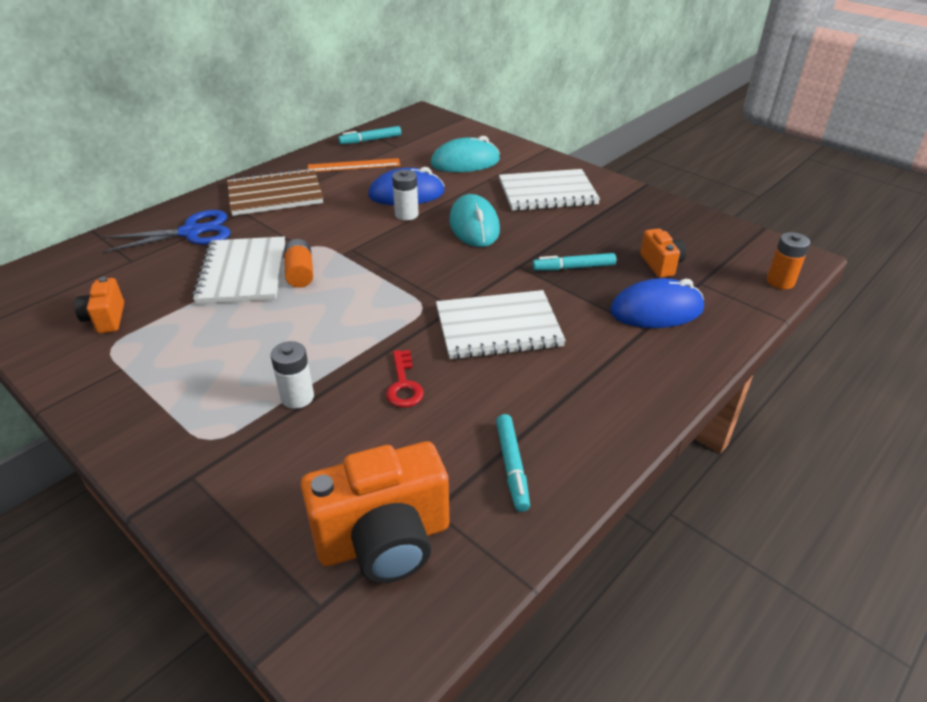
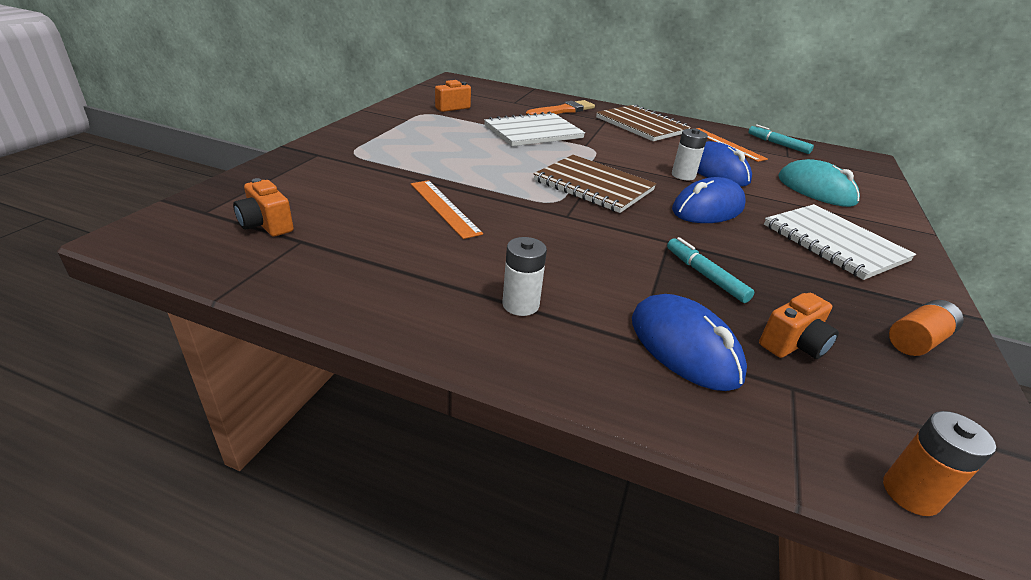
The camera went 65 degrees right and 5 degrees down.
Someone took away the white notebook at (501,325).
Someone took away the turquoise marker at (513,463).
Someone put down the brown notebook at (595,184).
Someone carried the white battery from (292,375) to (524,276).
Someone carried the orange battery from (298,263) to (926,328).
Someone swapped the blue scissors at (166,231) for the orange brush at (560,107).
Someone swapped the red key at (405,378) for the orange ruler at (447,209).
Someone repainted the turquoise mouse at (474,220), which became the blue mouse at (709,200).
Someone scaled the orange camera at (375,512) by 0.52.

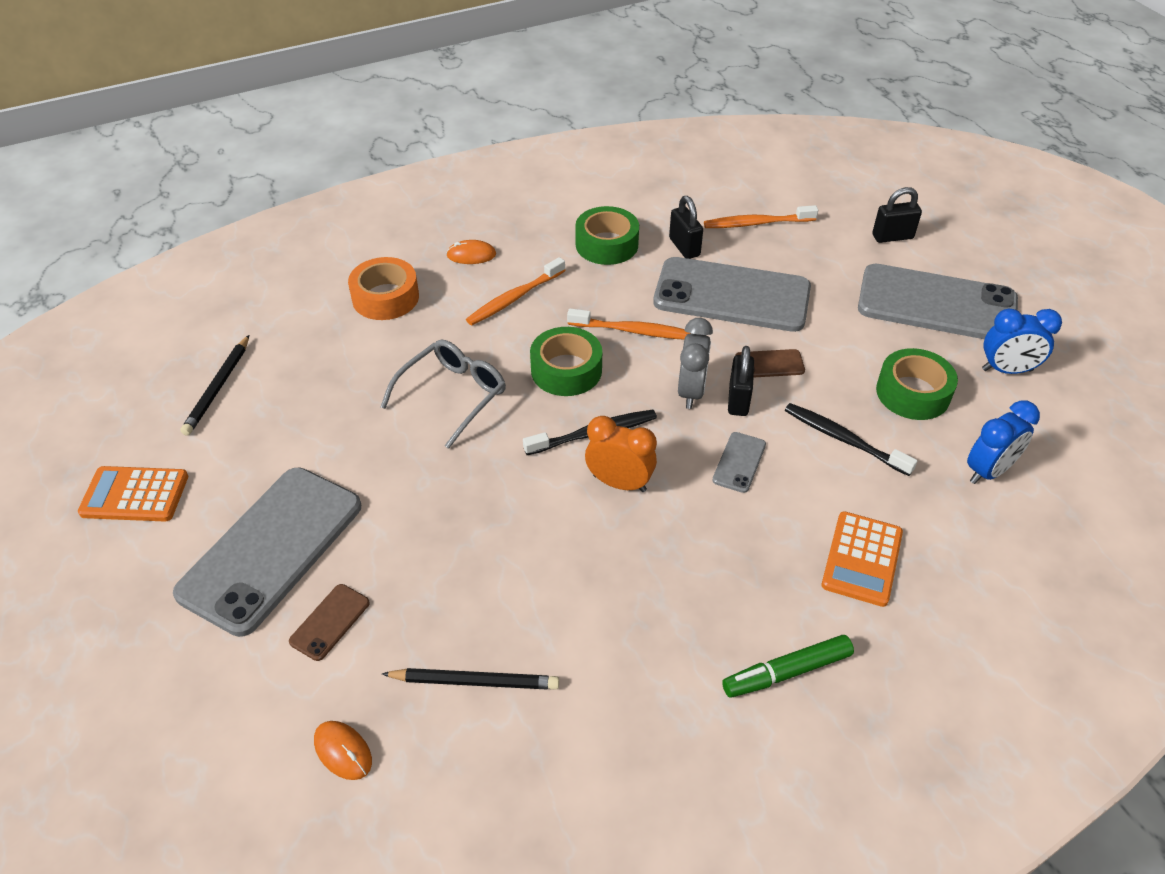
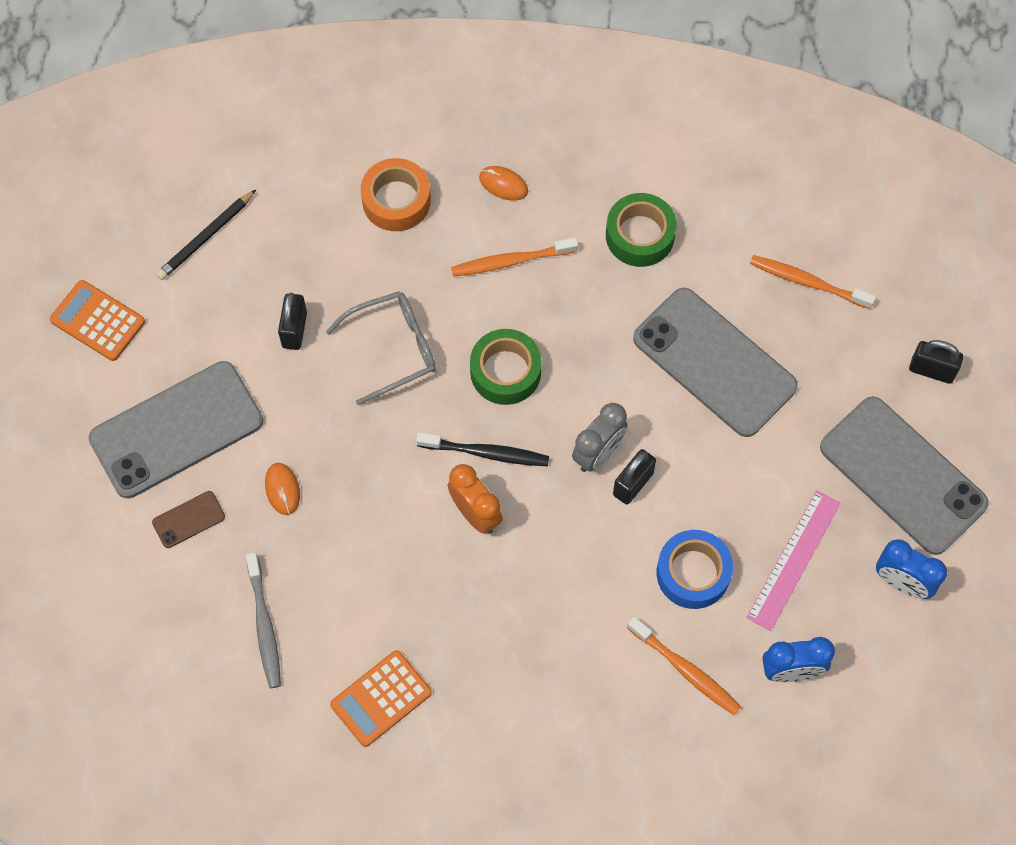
The camera went 30 degrees right and 20 degrees up.
Someone took away the grey phone at (739,462).
Someone took away the green marker at (788,666).
Someone took away the brown phone at (770,363).
Someone carried the orange mouse from (343,750) to (282,489).
Someone carried the orange toothbrush from (628,324) to (684,666).
Someone carried the black padlock from (686,227) to (292,321).
Someone carried the orange calculator from (862,559) to (381,698).
Someone swapped the black pencil at (470,679) for the grey toothbrush at (263,620).
Someone swapped the black toothbrush at (851,439) for the blue tape at (695,569).
Someone swapped the green tape at (917,384) for the pink ruler at (793,560).

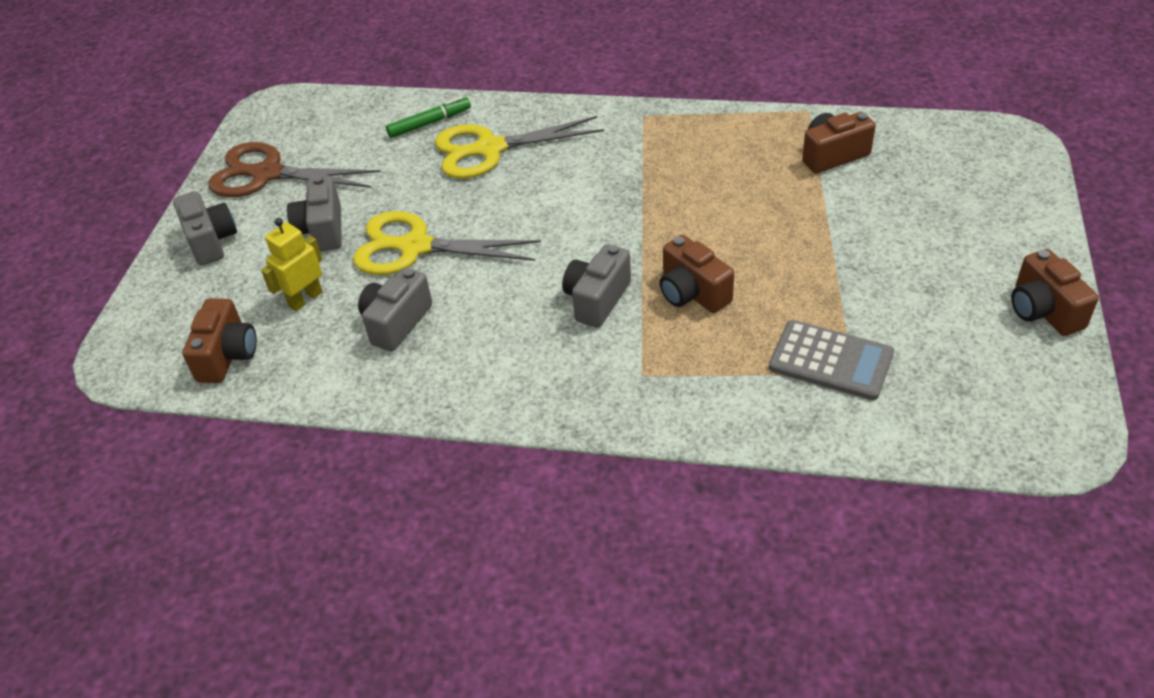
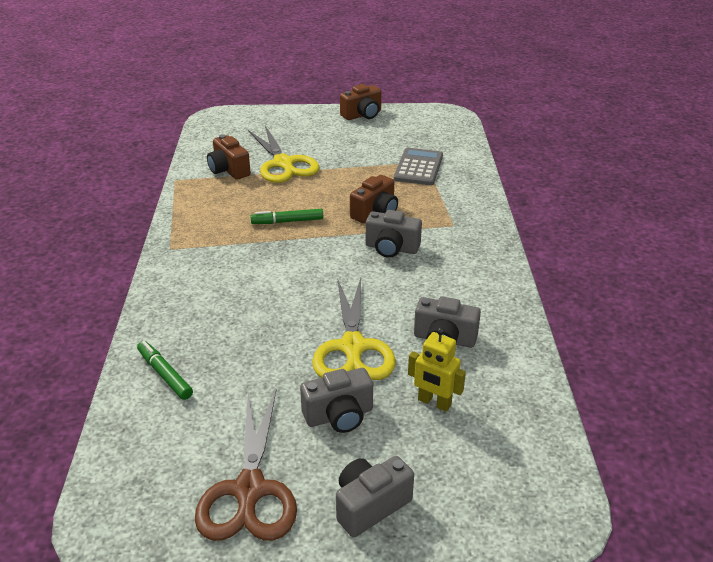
The camera went 105 degrees left and 10 degrees down.
Someone took away the brown camera at (219,340).
Someone put down the green marker at (286,216).
Someone carried the yellow scissors from (519,147) to (283,154).

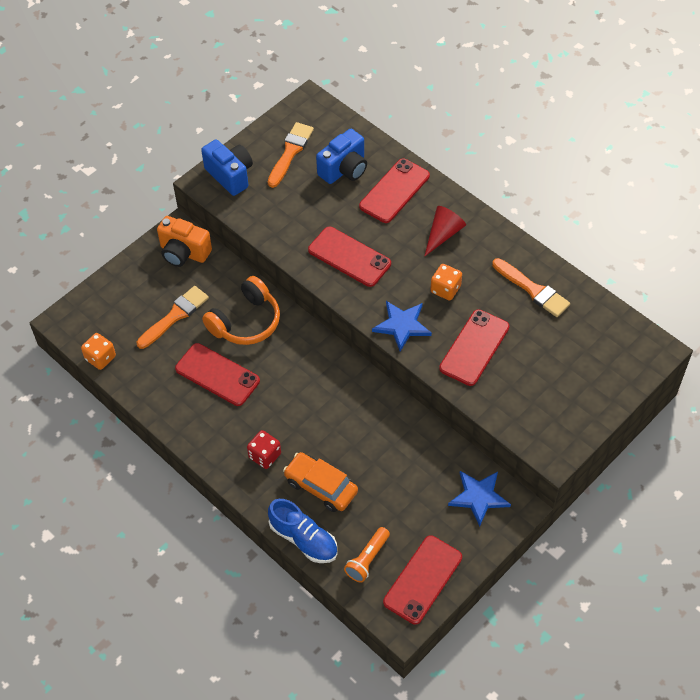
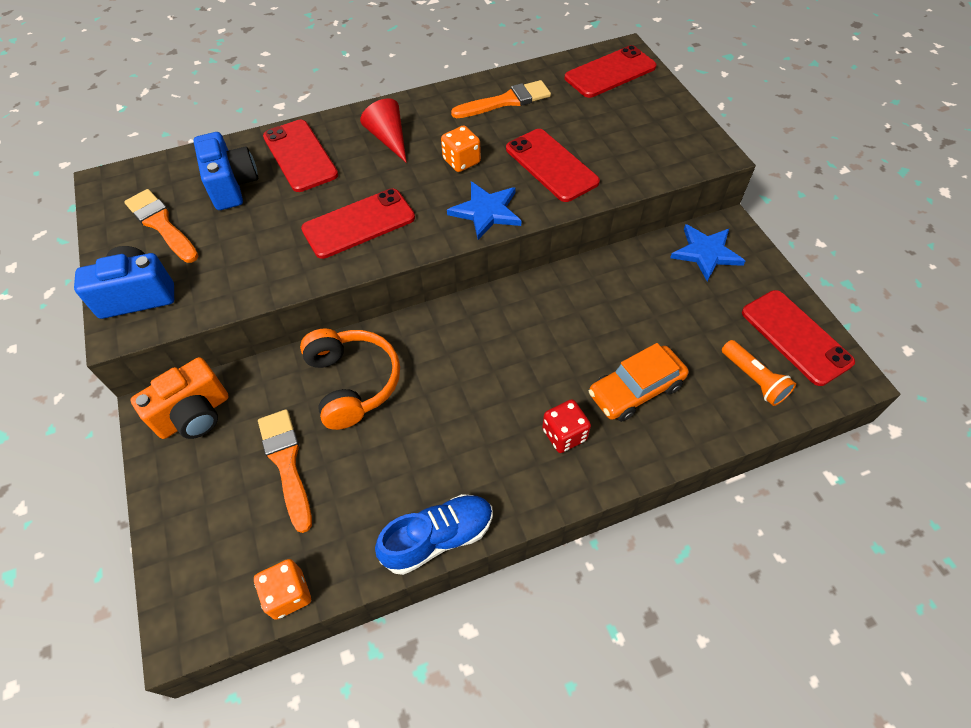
The camera went 65 degrees left and 0 degrees up.
Someone carried the red phone from (217,374) to (610,71).
Someone carried the blue shoe from (302,531) to (434,534).

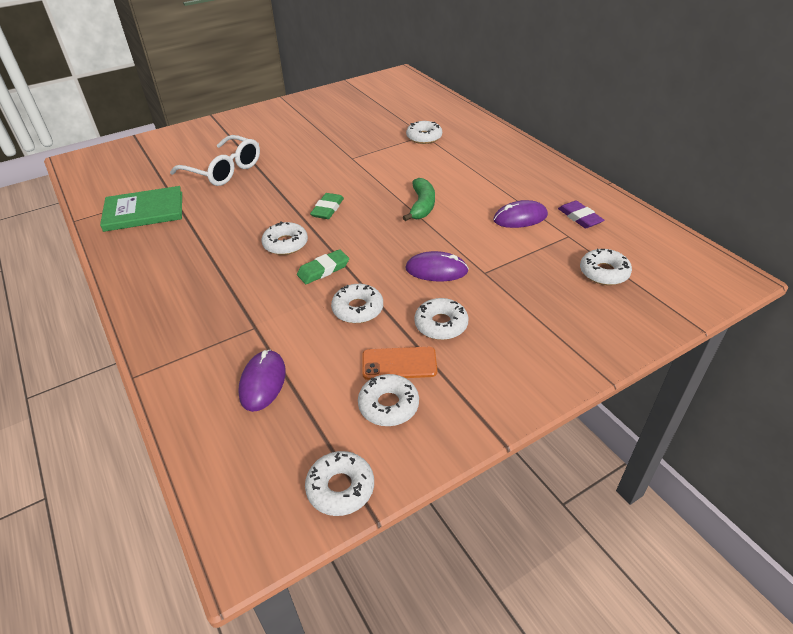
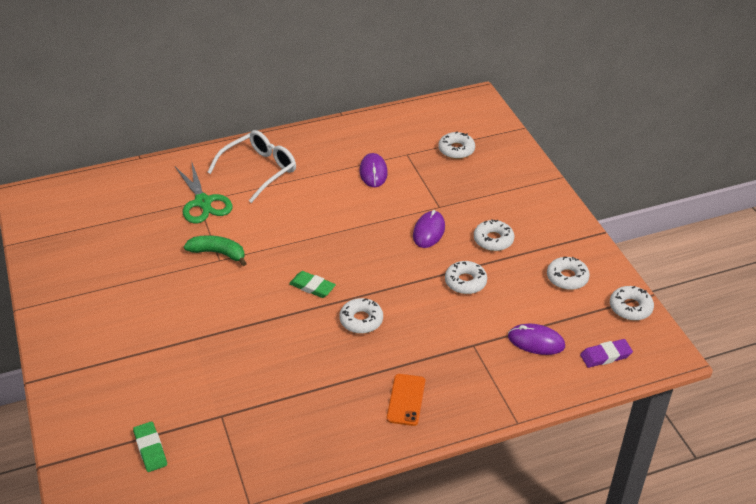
The camera went 80 degrees left and 0 degrees up.
Someone took away the green book at (141,209).
Someone carried the white glasses from (215,160) to (252,166).
Someone carried the green eraser from (323,266) to (150,446).
Someone carried the orange phone from (399,363) to (406,400).
Someone carried the green banana from (419,199) to (215,250).
Someone carried the purple eraser from (581,215) to (606,353).
Someone swapped the white donut at (424,132) for the green scissors at (203,191).

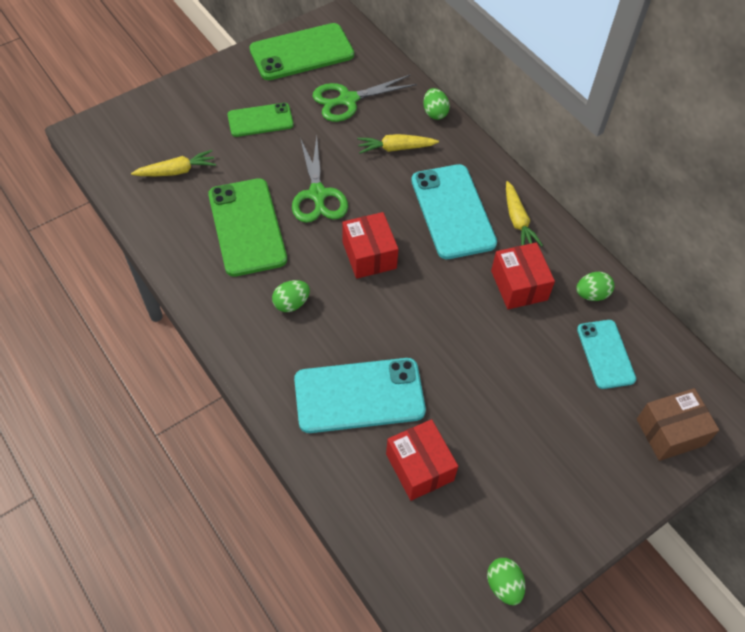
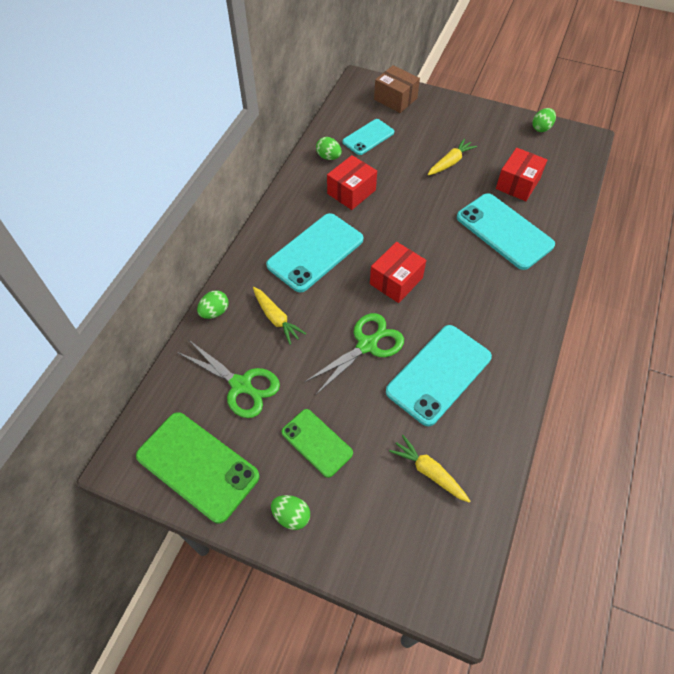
The camera went 120 degrees left and 0 degrees up.
Someone carried the green egg from (291,296) to (290,512).
Someone carried the yellow carrot from (524,213) to (452,156).
Someone repainted the green phone at (247,227), which became the turquoise phone at (439,375).

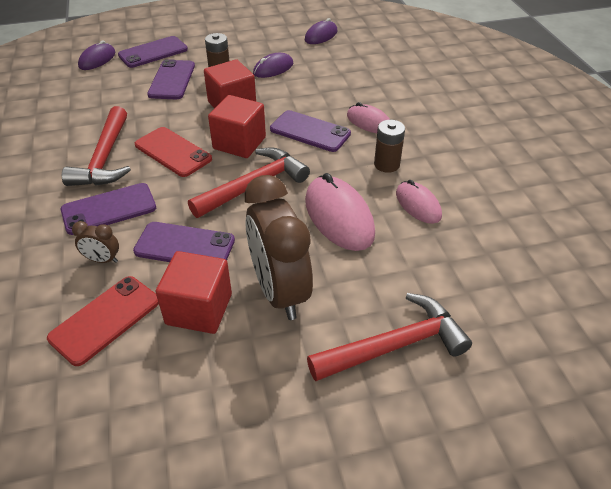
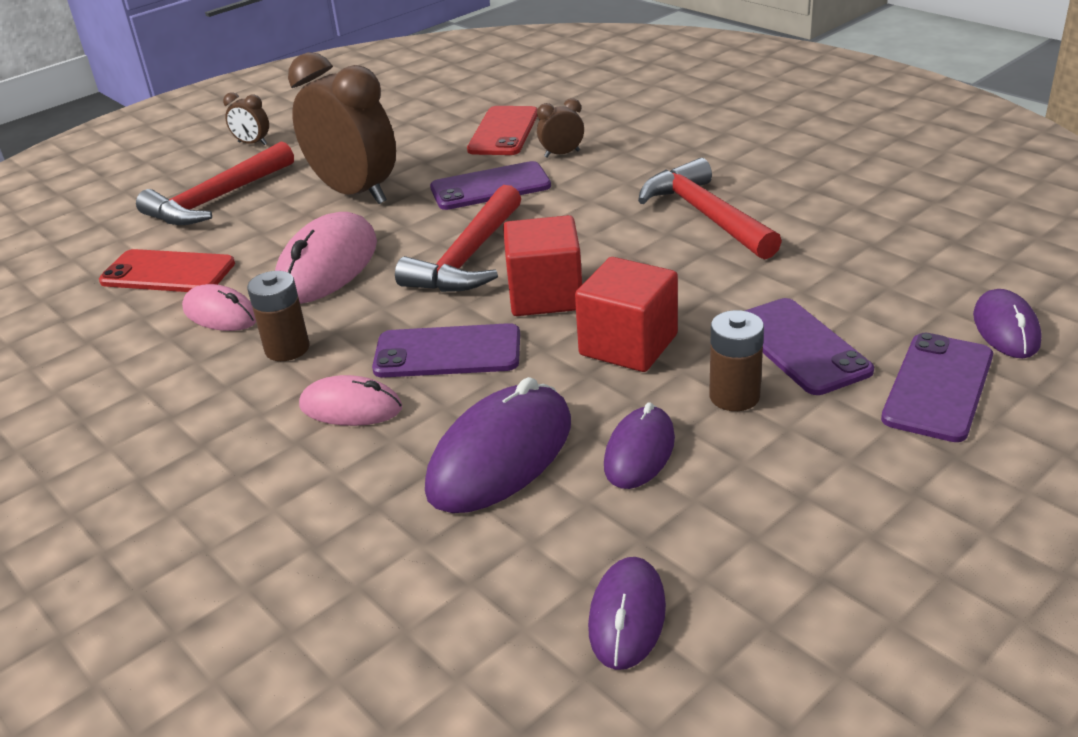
The camera went 155 degrees right and 10 degrees down.
Someone took away the purple phone at (108,209).
Someone took away the red cube at (194,292).
Someone put down the brown clock at (246,118).
Someone put down the purple mouse at (498,445).
Someone carried the red phone from (173,152) to (167,270).
Someone rotated the pink mouse at (340,212) by 75 degrees clockwise.

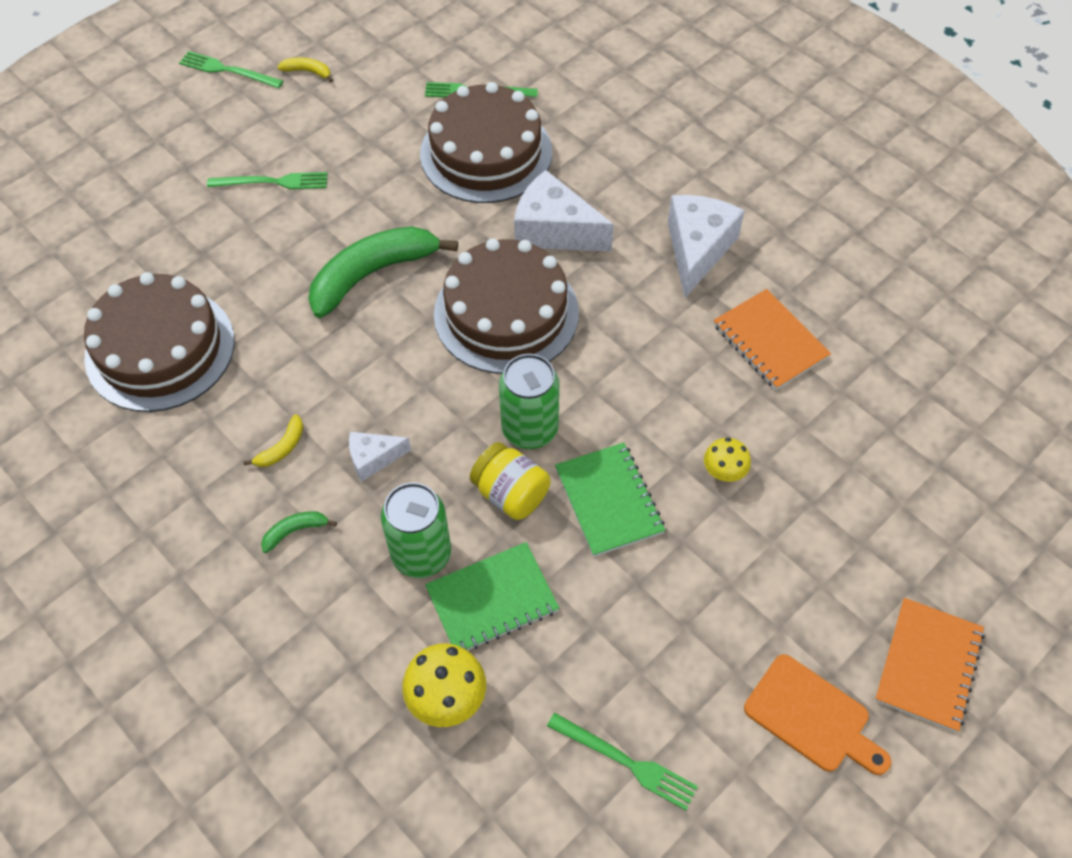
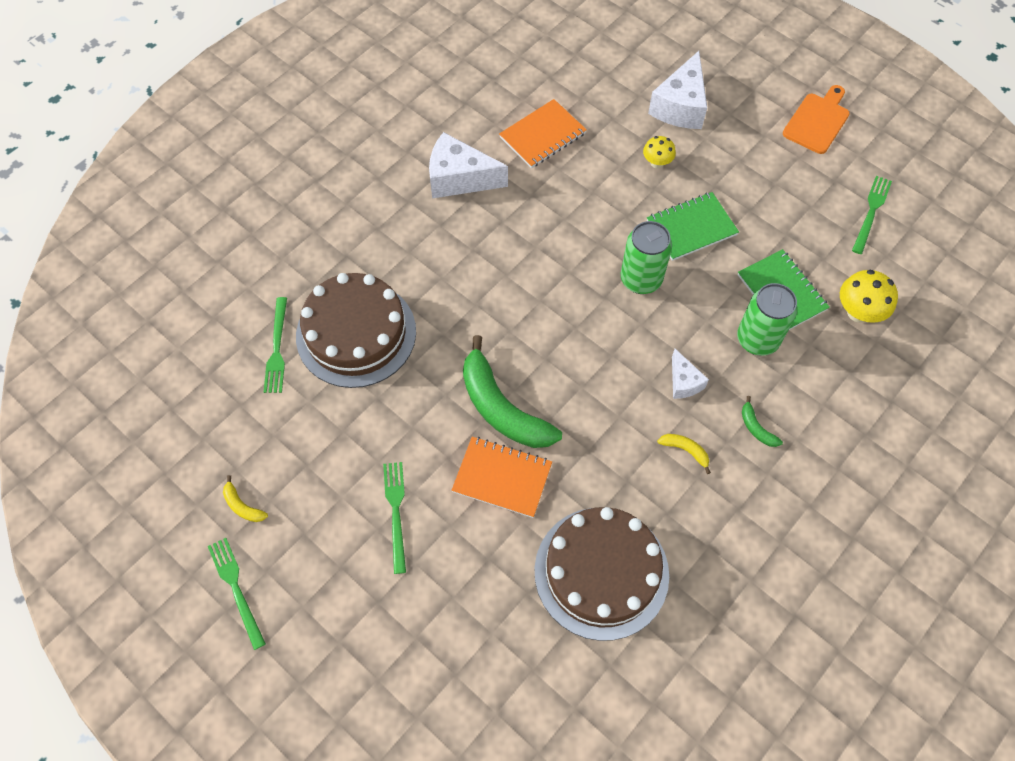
The camera went 95 degrees left and 5 degrees up.
Someone took away the brown cake at (506,306).
Someone took away the yellow jar at (510,481).
Someone carried the white cheese from (564,210) to (677,90).
Someone carried the orange notebook from (930,665) to (501,477).
Someone rotated the green fork at (231,69) by 135 degrees clockwise.
Someone rotated the yellow banana at (305,70) by 60 degrees counterclockwise.

